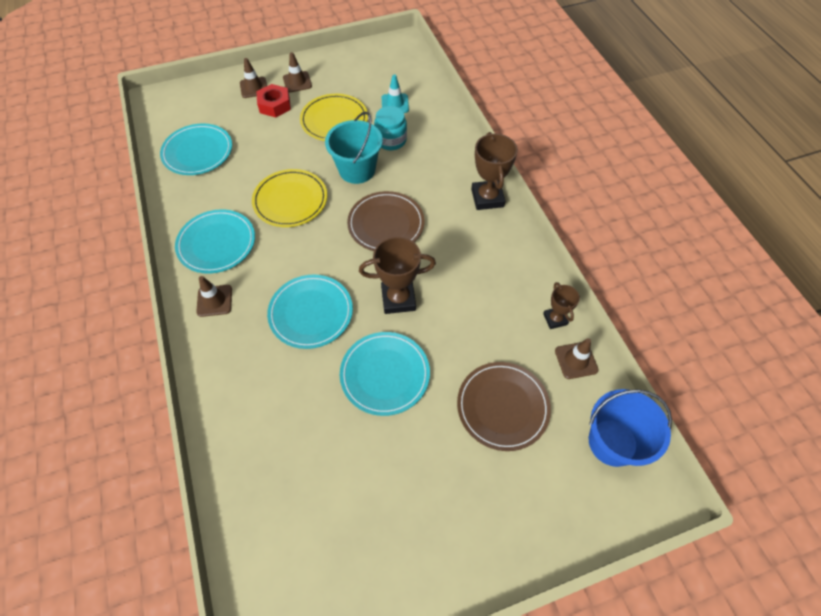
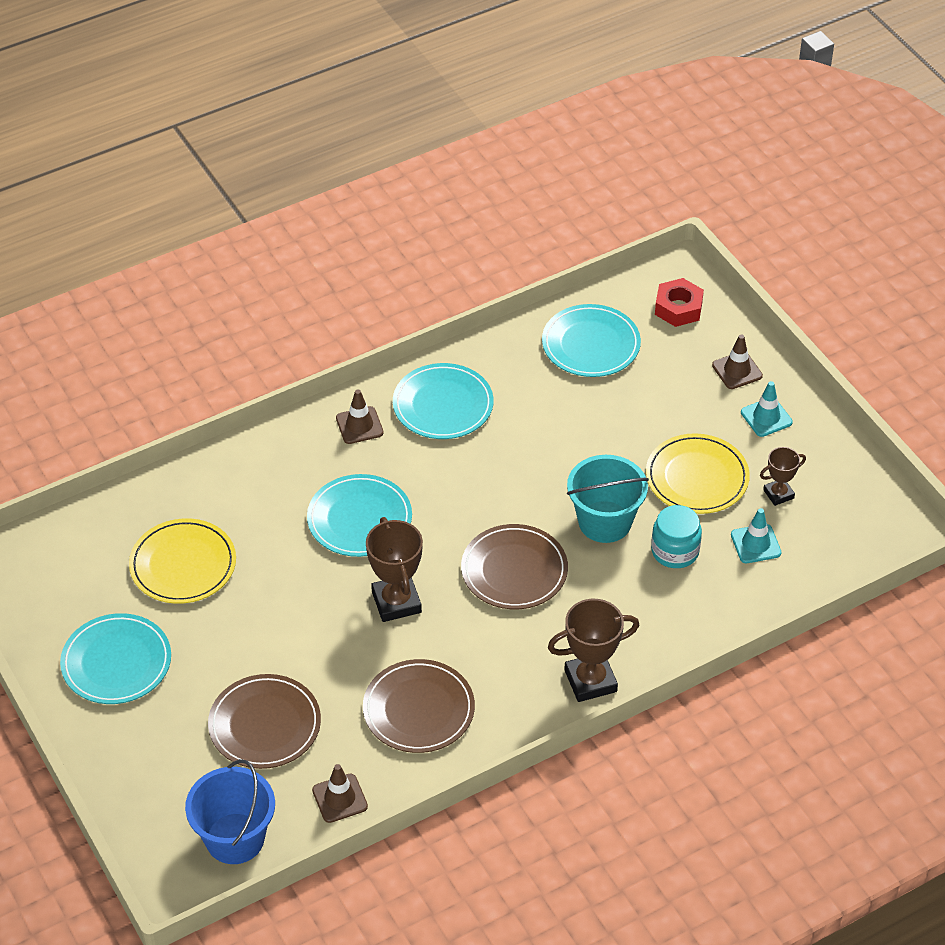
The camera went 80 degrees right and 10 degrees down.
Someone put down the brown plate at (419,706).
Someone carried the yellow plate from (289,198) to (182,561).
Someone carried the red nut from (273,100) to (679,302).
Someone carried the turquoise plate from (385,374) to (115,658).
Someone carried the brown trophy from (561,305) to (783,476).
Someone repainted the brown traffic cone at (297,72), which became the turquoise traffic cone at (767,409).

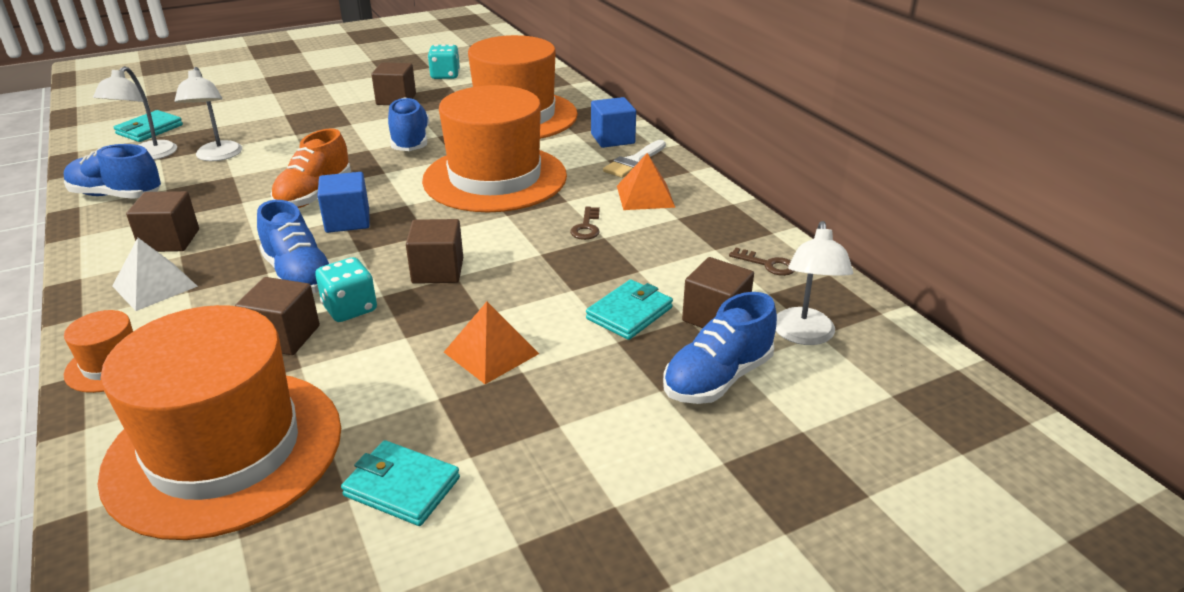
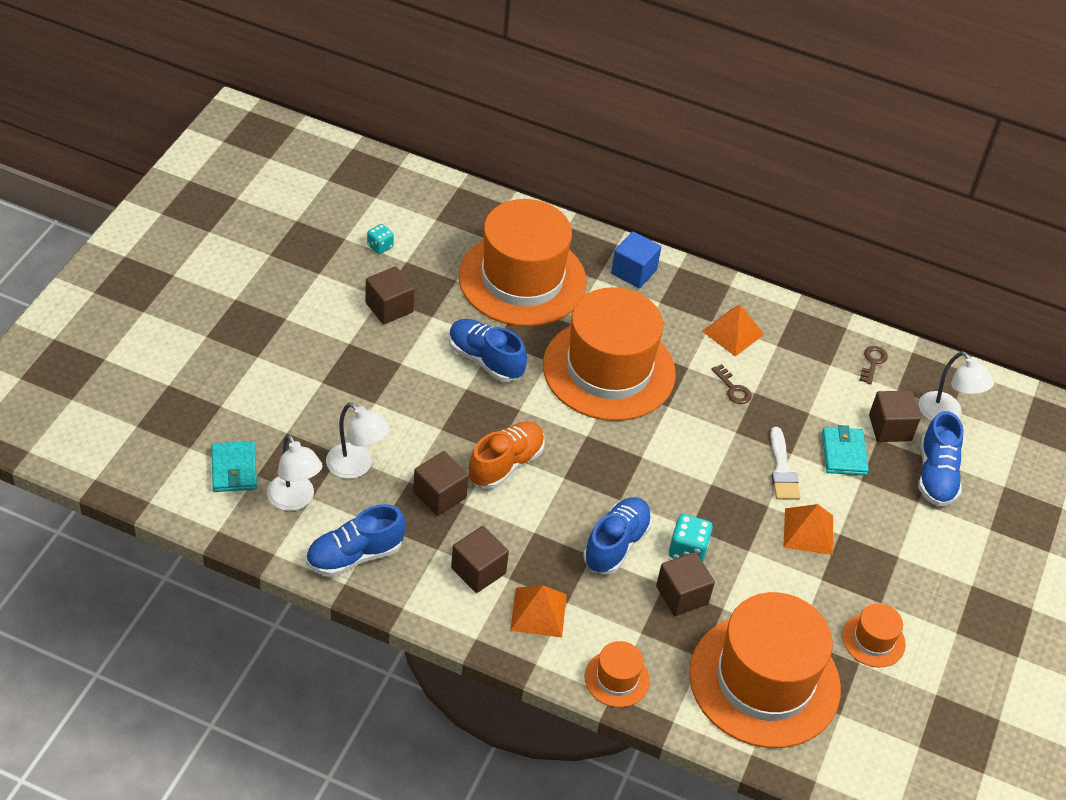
The camera went 45 degrees left and 15 degrees up.
Someone took away the blue cube at (343,202).
Someone carried the brown cube from (434,251) to (441,483).
Someone carried the white brush from (634,159) to (785,463).
Someone swapped the turquoise wallet at (400,483) for the orange hat at (874,635).
Someone repainted the white pyramid at (155,274), which became the orange pyramid at (538,611).
Someone rotated the blue shoe at (294,246) by 75 degrees counterclockwise.
Someone rotated the orange shoe at (311,168) by 120 degrees counterclockwise.
Someone rotated the brown key at (762,262) by 60 degrees counterclockwise.
Someone scaled the turquoise dice at (444,61) by 0.65.

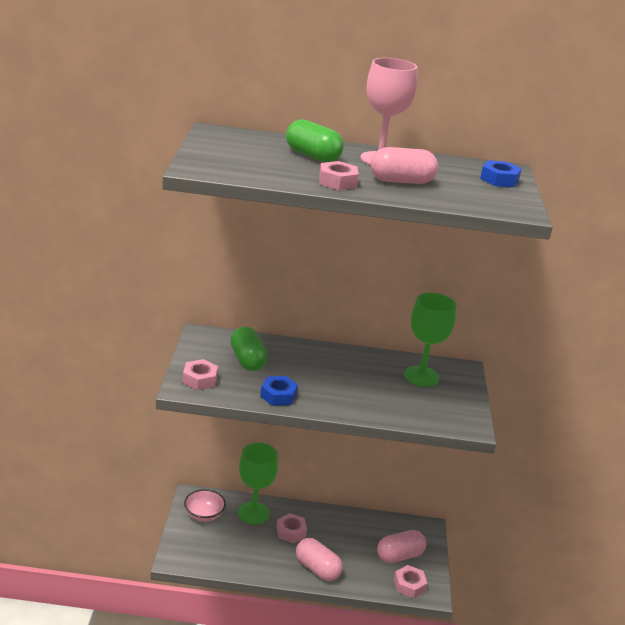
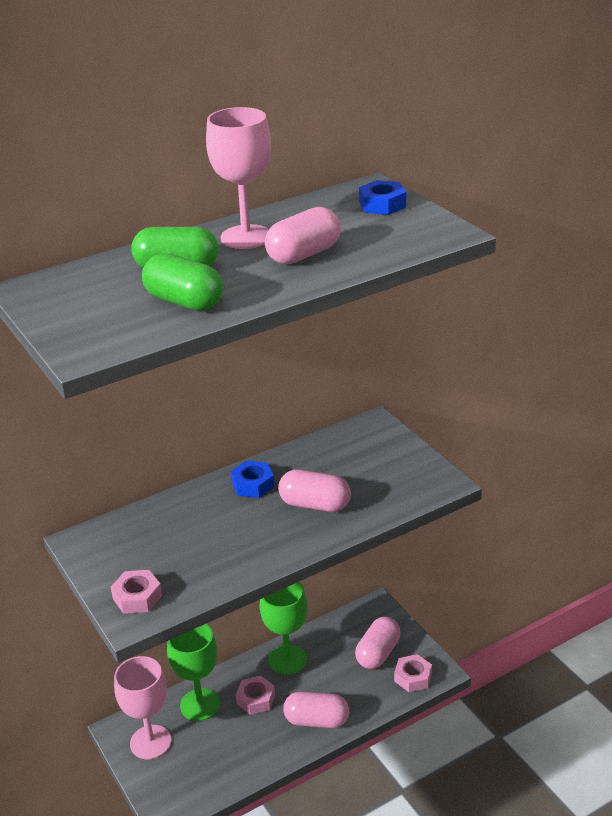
The camera went 30 degrees left and 5 degrees up.
Someone took away the pink nut at (339,175).
Someone put down the pink capsule at (314,490).
Someone carried the green capsule from (249,348) to (182,282).
Someone carried the blue nut from (279,391) to (253,479).
Someone carried the green goblet from (430,340) to (284,628).
Someone swapped the pink bowl at (205,505) for the pink goblet at (143,707).

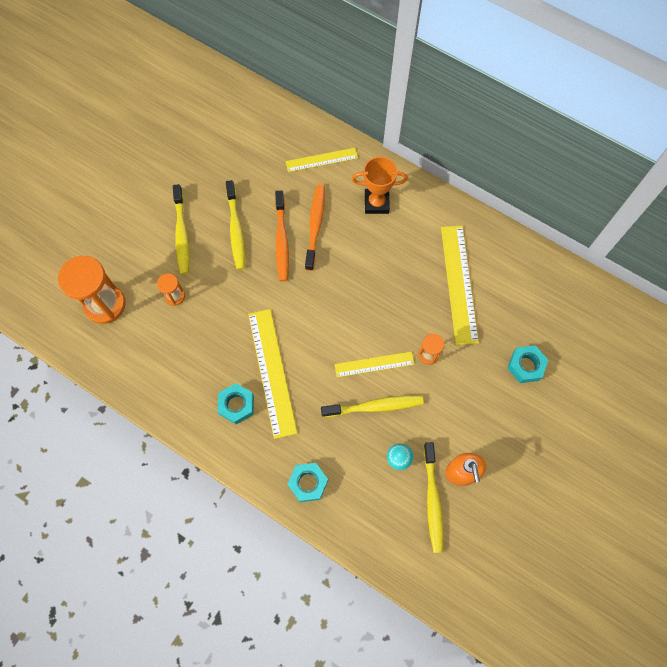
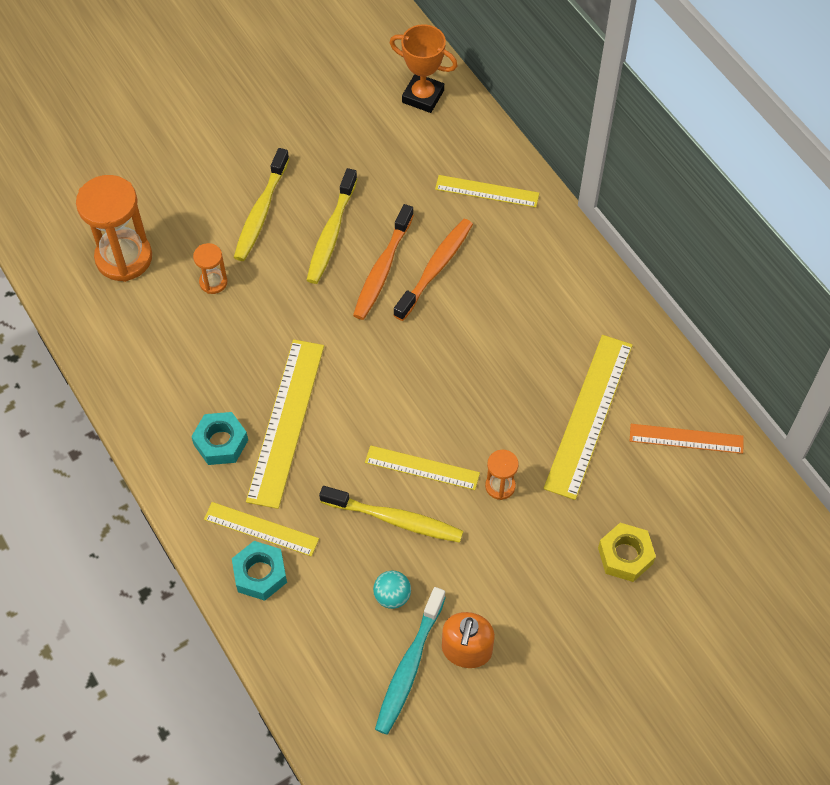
The camera went 25 degrees right and 10 degrees down.
Someone put down the yellow ruler at (261,529).
Someone put down the orange ruler at (687,439).
Someone carried the orange trophy from (379,185) to (424,68).
Someone repainted the yellow toothbrush at (433,497), which became the turquoise toothbrush at (410,661).
Someone repainted the turquoise nut at (527,364), which became the yellow nut at (627,552).

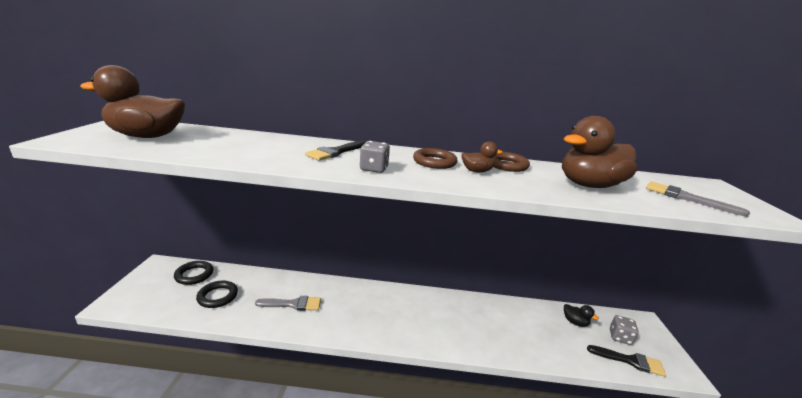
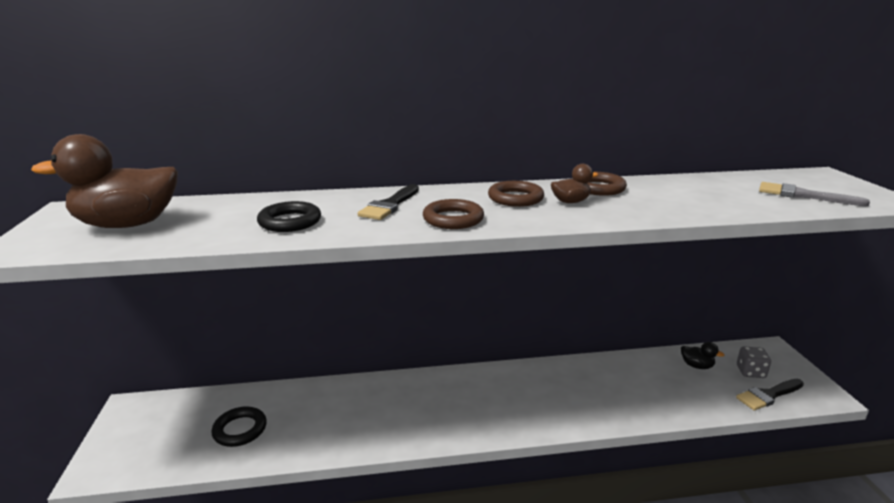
The camera went 10 degrees left and 0 degrees up.
Someone took away the grey brush at (288,303).
Someone took away the brown duck at (599,152).
Someone carried the black ring from (193,273) to (289,216).
Someone swapped the grey dice at (375,157) for the brown ring at (453,214).
Someone rotated the black brush at (626,361) by 150 degrees clockwise.

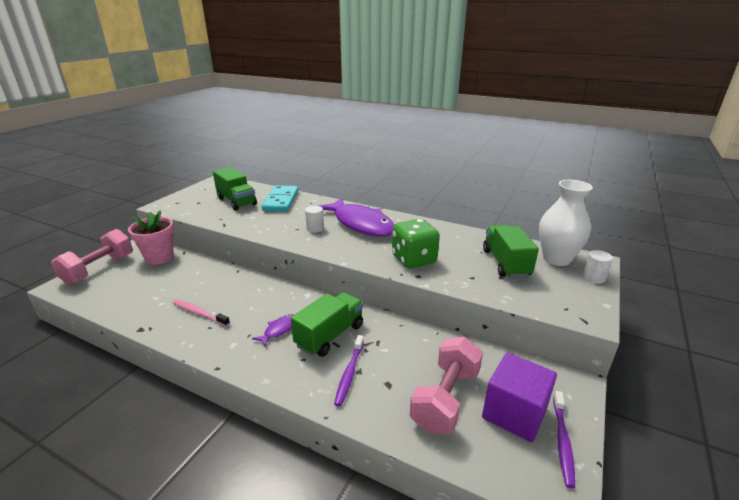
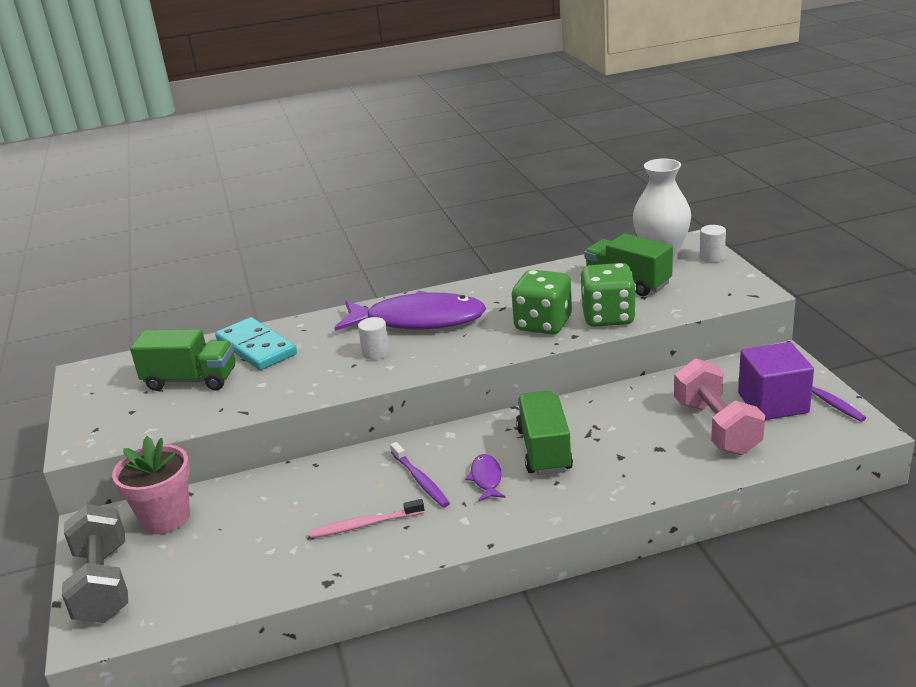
The camera went 40 degrees left and 0 degrees up.
Someone put down the green dice at (608,295).
Someone carried the purple toothbrush from (349,371) to (420,475).
Someone repainted the pink dumbbell at (92,257), which became the grey dumbbell at (95,563).

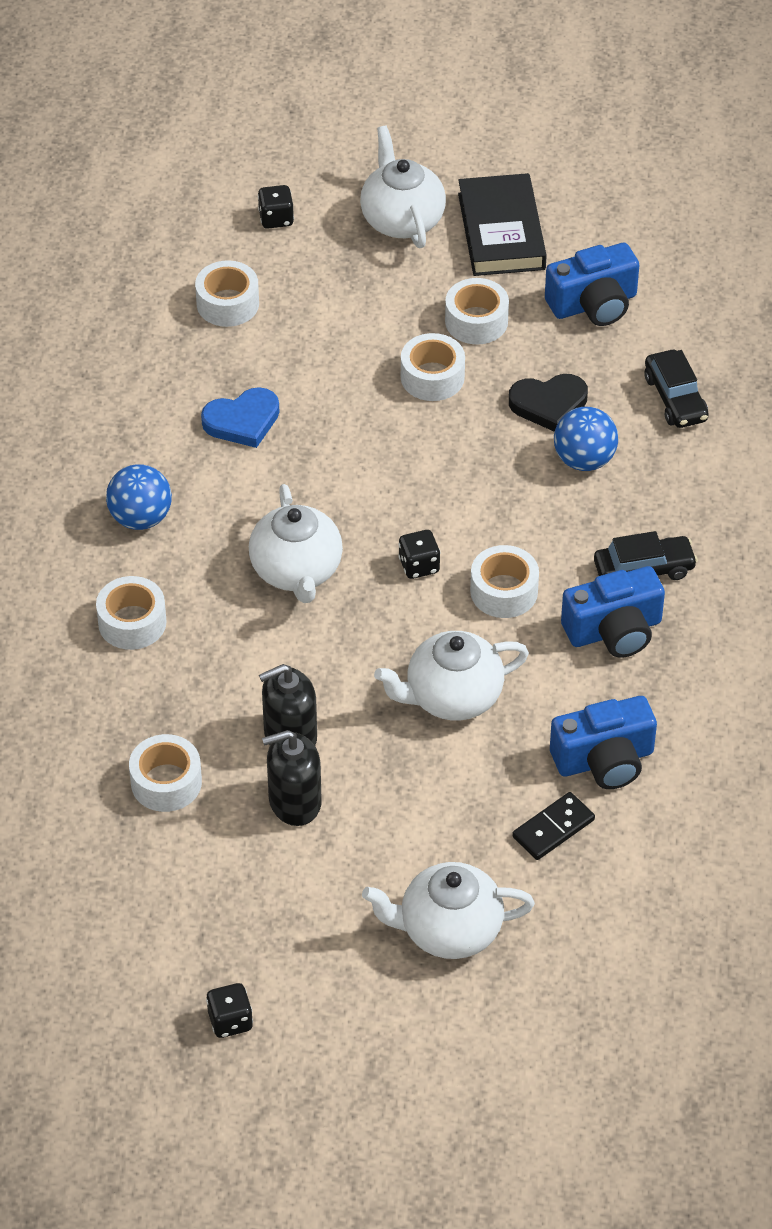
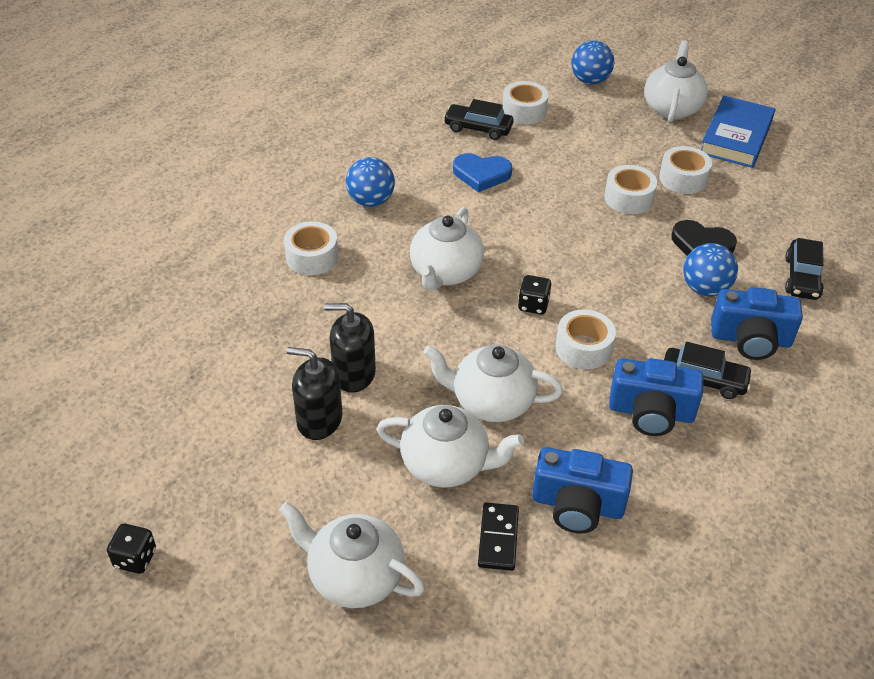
The camera went 30 degrees right and 5 degrees down.
Someone took away the white tape at (165,773).
Someone put down the white teapot at (450,446).
Someone put down the black car at (478,119).
Someone carried the blue camera from (592,284) to (757,323).
Someone swapped the black dice at (276,207) for the blue ball at (592,62).
Someone repainted the black book at (502,224), which became the blue book at (738,132).
Someone rotated the black domino at (553,826) by 75 degrees counterclockwise.

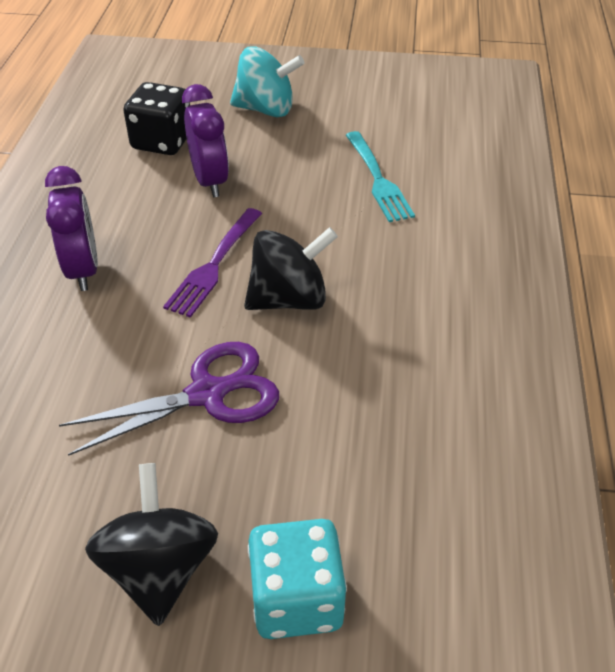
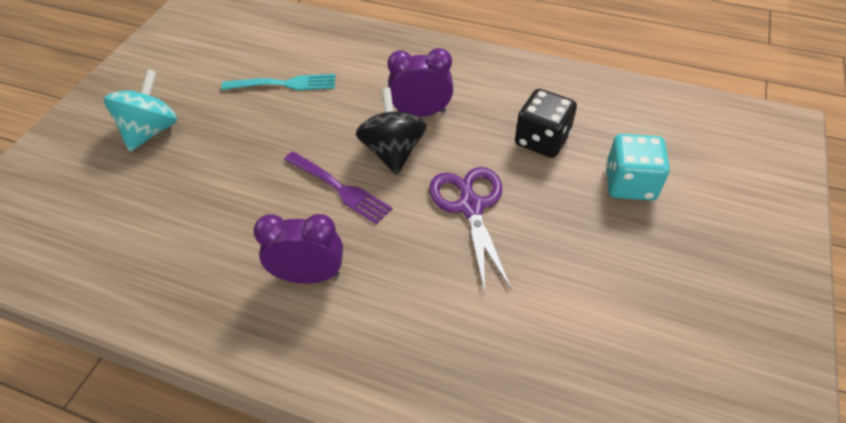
The camera went 75 degrees left and 5 degrees up.
Someone took away the black spinning top at (151,544).
Someone carried the black dice from (156,118) to (546,123).
Someone carried the purple clock from (205,140) to (420,82).

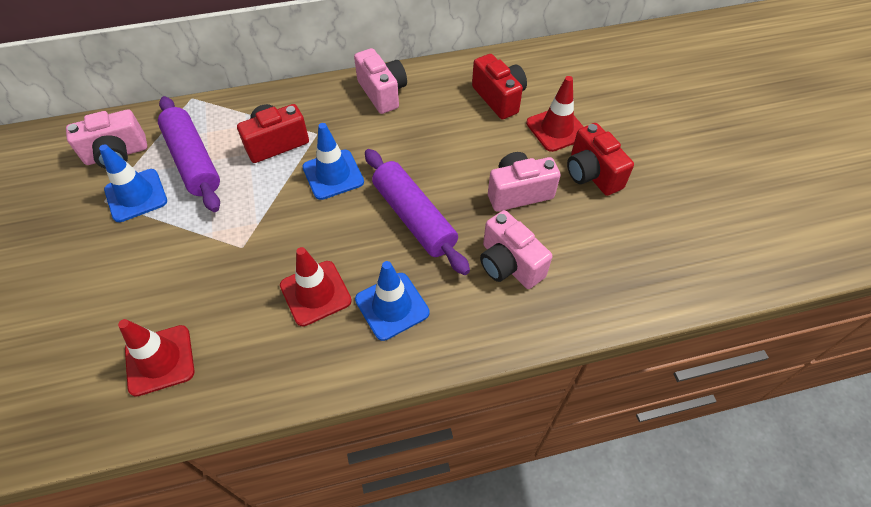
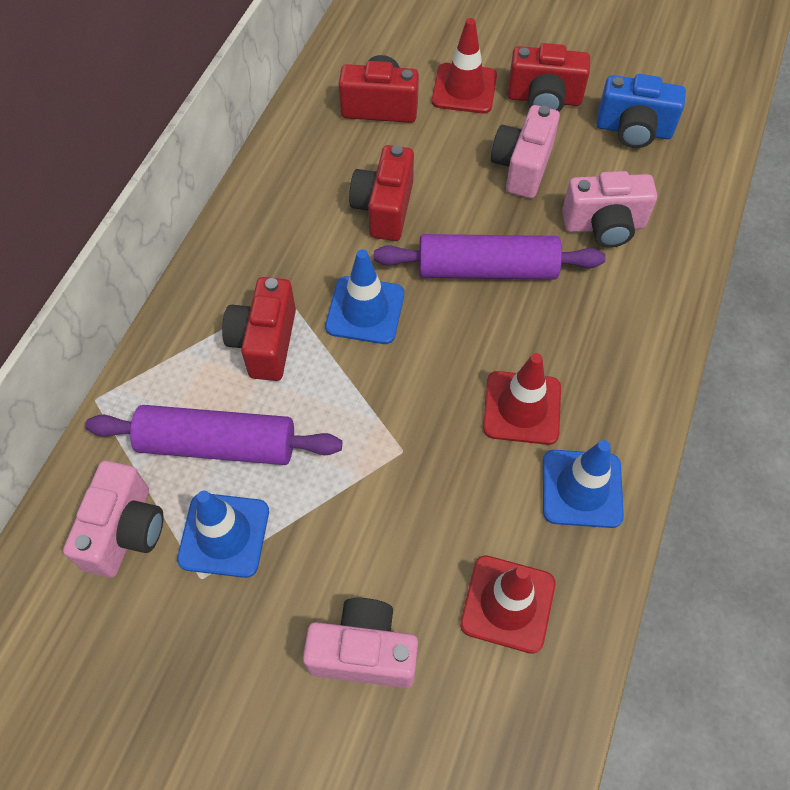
The camera went 55 degrees left and 5 degrees up.
Someone put down the red camera at (381,193).
Someone put down the blue camera at (641,111).
Someone carried the pink camera from (380,81) to (360,643).
Someone carried the blue traffic cone from (392,301) to (583,484).

